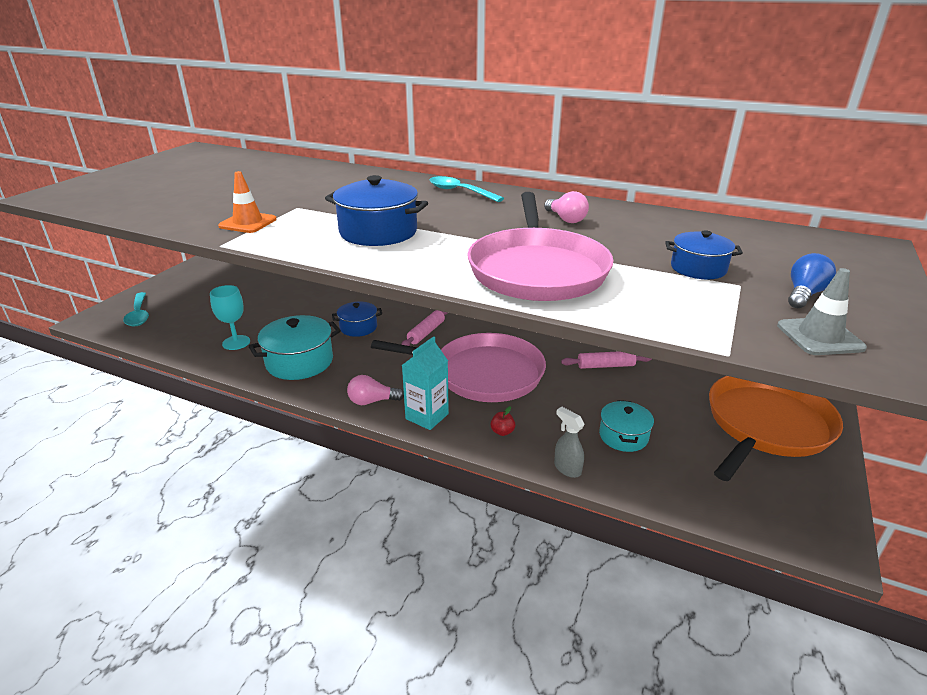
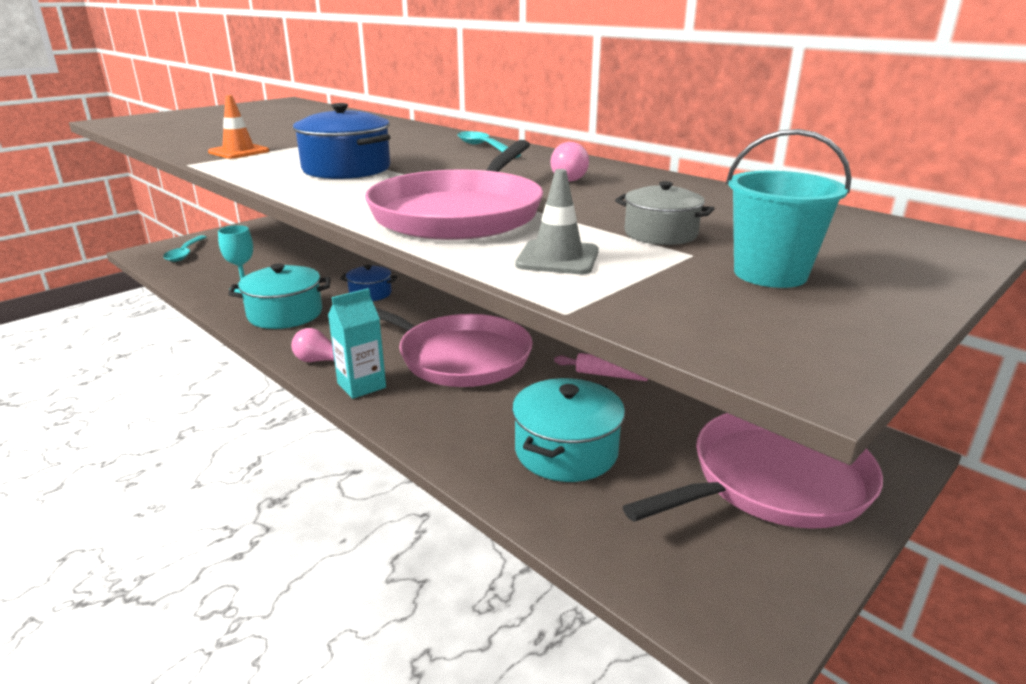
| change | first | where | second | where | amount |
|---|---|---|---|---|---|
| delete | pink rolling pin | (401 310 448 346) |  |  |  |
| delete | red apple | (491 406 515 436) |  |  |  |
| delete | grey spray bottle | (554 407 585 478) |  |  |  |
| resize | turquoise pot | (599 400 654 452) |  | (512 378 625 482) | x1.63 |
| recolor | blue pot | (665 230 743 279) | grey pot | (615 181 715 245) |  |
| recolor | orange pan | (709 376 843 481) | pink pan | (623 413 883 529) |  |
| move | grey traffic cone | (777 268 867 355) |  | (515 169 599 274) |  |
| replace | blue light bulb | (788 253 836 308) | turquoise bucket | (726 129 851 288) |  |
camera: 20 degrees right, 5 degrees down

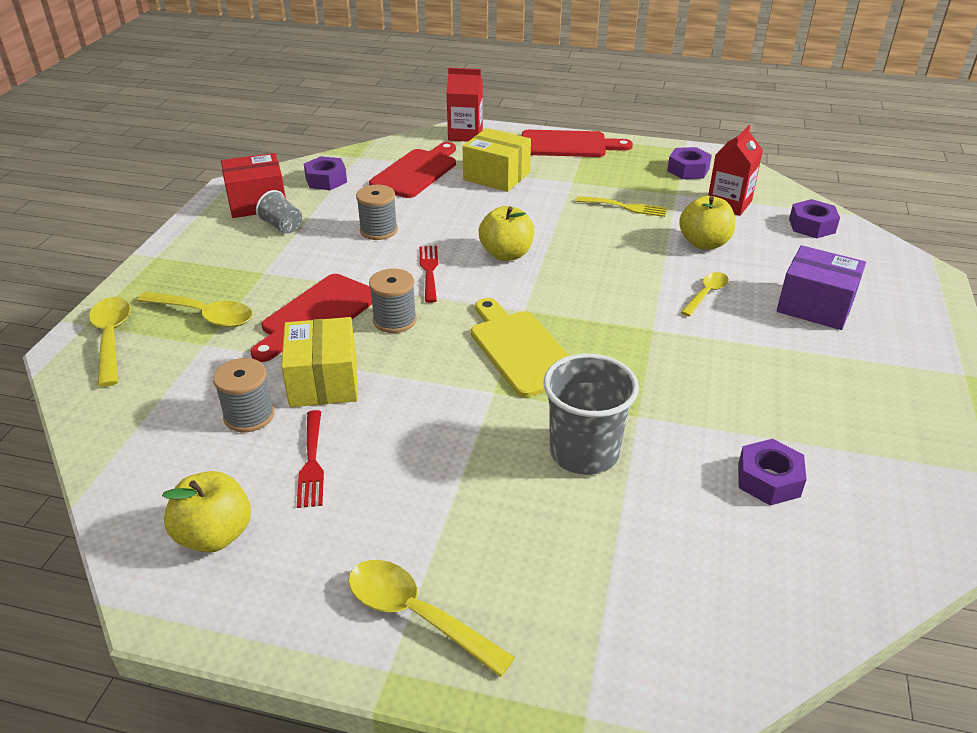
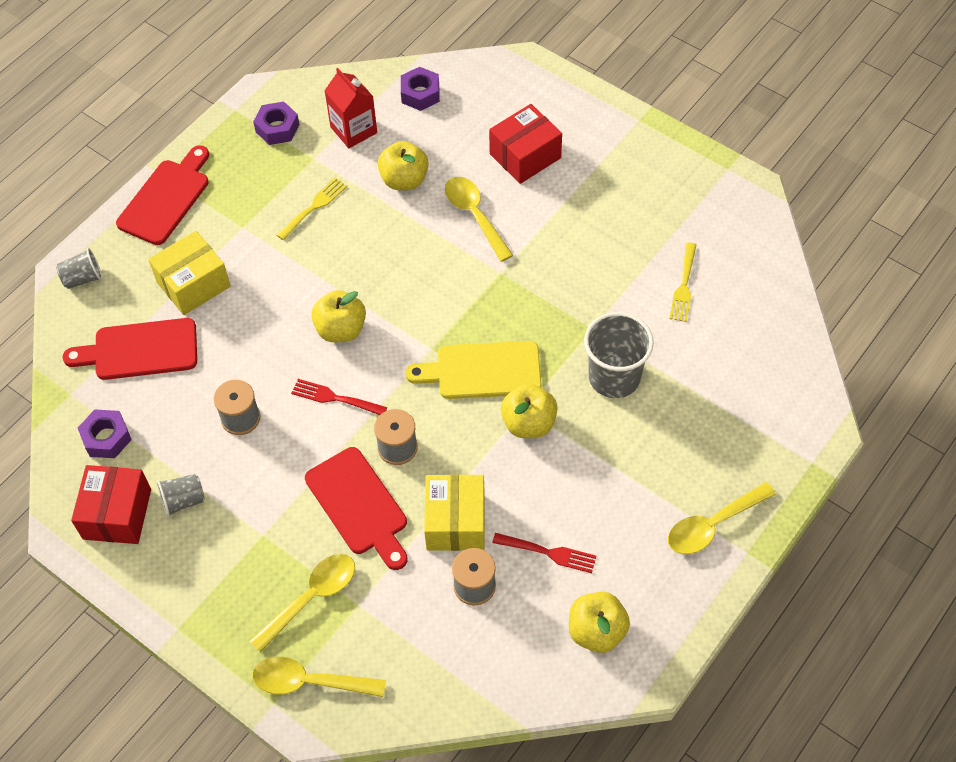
| change | first | where | second | where | amount |
|---|---|---|---|---|---|
| rotate | yellow box | (281 317 358 407) |  | (424 474 485 551) | 75 degrees clockwise |
| rotate | red cutting board | (369 142 456 198) |  | (63 318 197 380) | 60 degrees counterclockwise |
| replace | red carton | (446 68 483 142) | grey cup | (56 248 102 289) |  |
| resize | yellow spoon | (681 272 729 316) |  | (445 177 513 262) | x1.57 |
| replace | purple nut | (738 439 807 505) | yellow fork | (670 242 696 322) |  |
| recolor | purple box | (776 245 866 330) | red box | (489 104 562 184) |  |
| insert |  |  | yellow apple | (501 384 558 438) |  |
camera: 65 degrees left, 20 degrees up

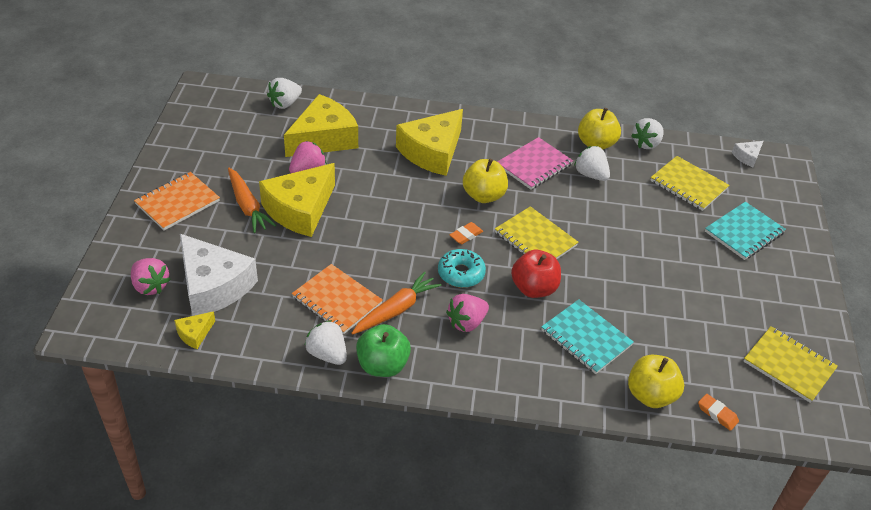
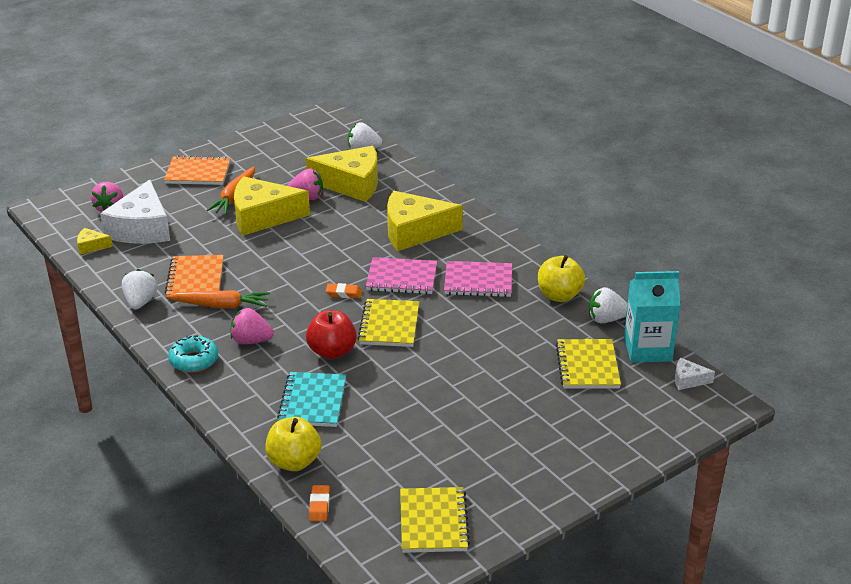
| change | first | where | second | where | amount |
|---|---|---|---|---|---|
| delete | green apple | (356 324 411 377) |  |  |  |
| move | turquoise donut | (438 249 486 288) |  | (168 335 218 373) |  |
| replace | yellow apple | (463 159 508 203) | pink notebook | (366 257 437 294) |  |
| delete | white strawberry | (574 146 610 181) |  |  |  |
| delete | turquoise notebook | (705 202 786 260) |  |  |  |
| insert |  |  | turquoise carton | (624 271 681 363) |  |
camera: 50 degrees right, 10 degrees down

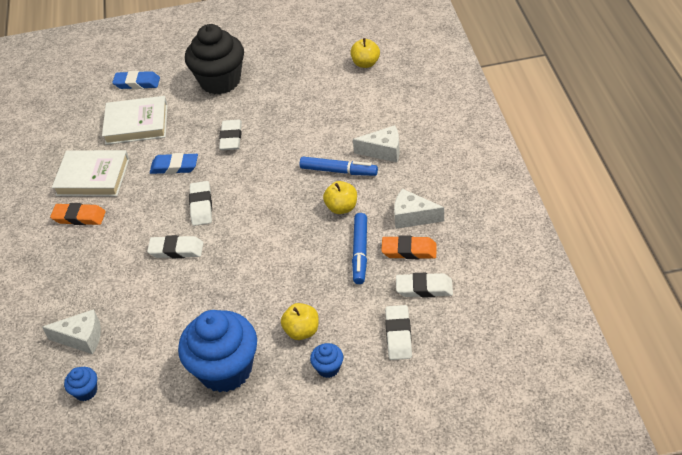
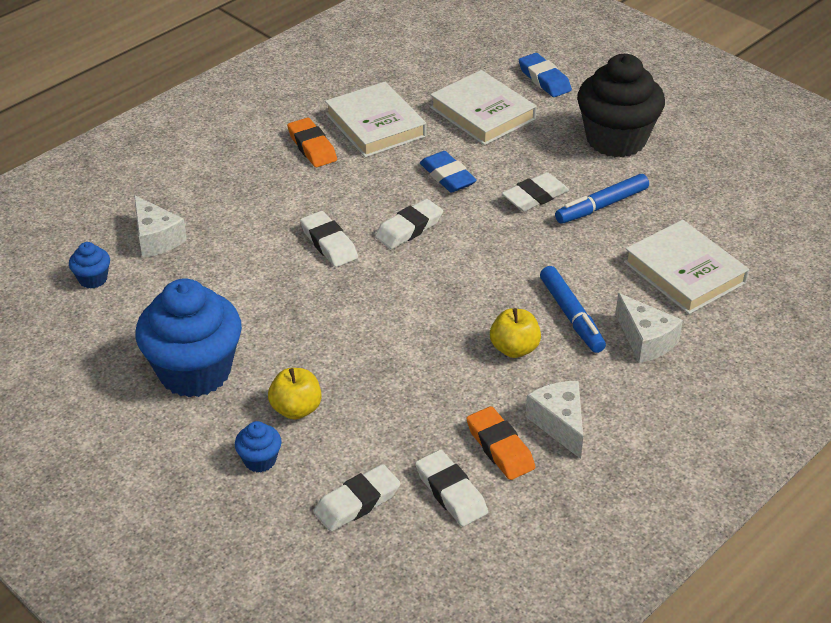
| change | first | where | second | where | amount |
|---|---|---|---|---|---|
| delete | yellow apple | (351 38 380 68) |  |  |  |
| move | blue marker | (352 213 367 284) |  | (555 174 649 224) |  |
| insert |  |  | white book | (624 220 749 314) |  |
camera: 50 degrees right, 5 degrees down

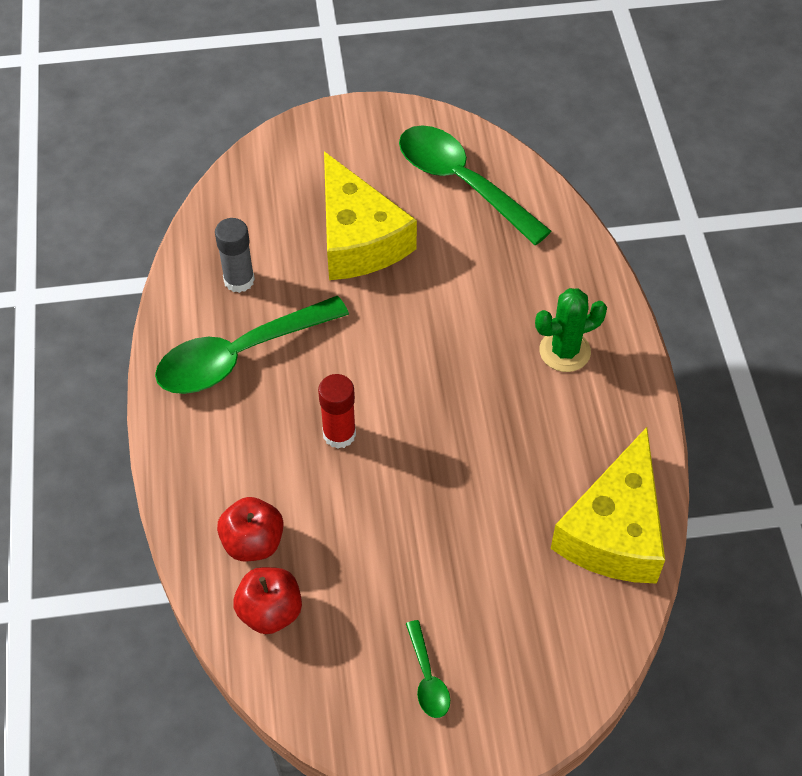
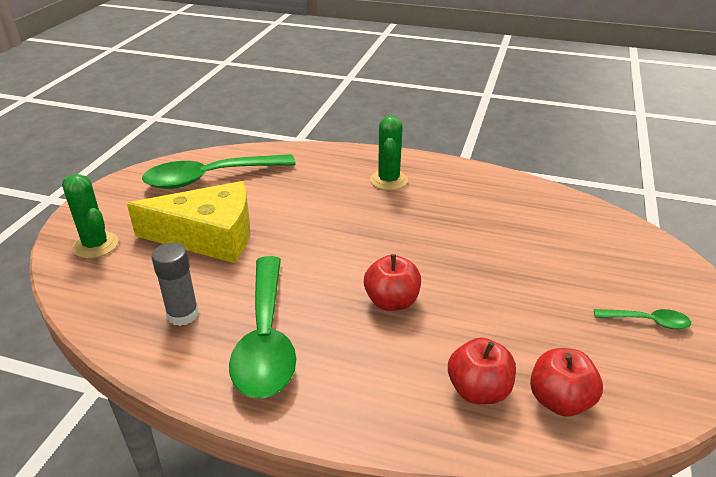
| change | first | where | second | where | amount |
|---|---|---|---|---|---|
| replace | red glue stick | (318 374 356 449) | red apple | (364 254 421 311) |  |
| delete | yellow cheese | (551 427 665 584) |  |  |  |
| insert |  |  | green cactus | (62 174 119 258) |  |
camera: 65 degrees left, 20 degrees down

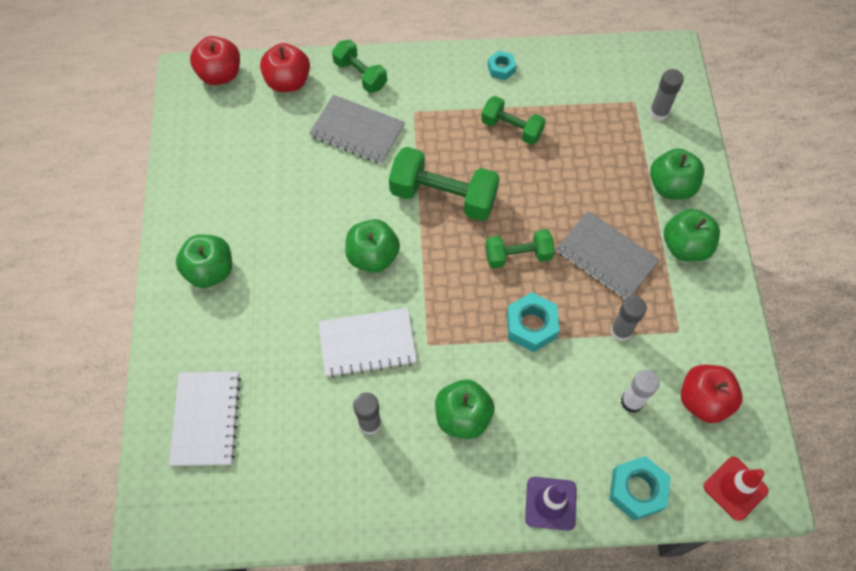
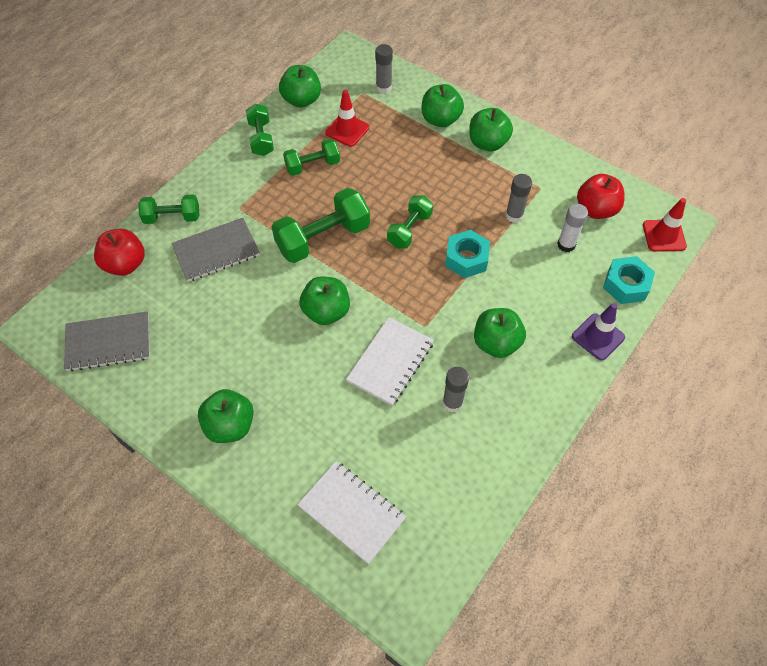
| change | first | where | second | where | amount |
|---|---|---|---|---|---|
| delete | red apple | (190 36 240 85) |  |  |  |
| replace | turquoise nut | (488 51 517 80) | green dumbbell | (246 104 274 156) |  |
| move | grey notebook | (556 211 660 299) |  | (64 311 150 372) |  |
| insert |  |  | green apple | (279 65 321 108) |  |
| insert |  |  | red traffic cone | (326 90 369 147) |  |
camera: 50 degrees left, 5 degrees down

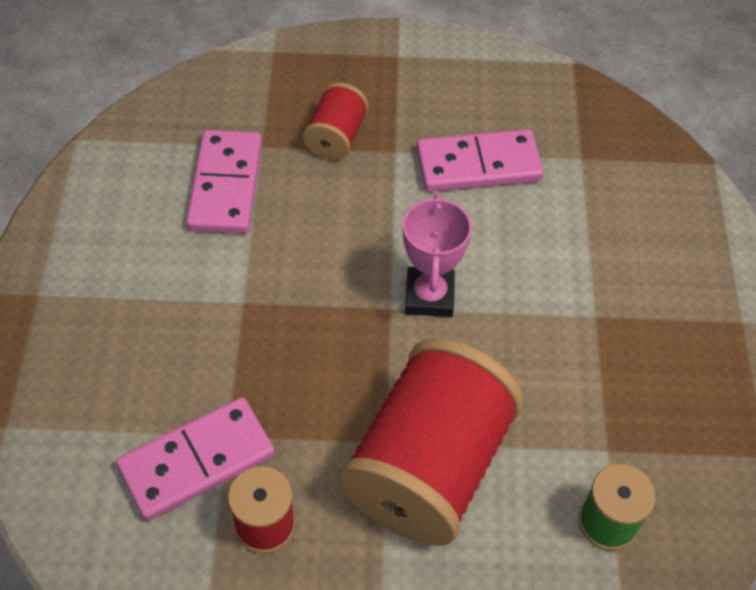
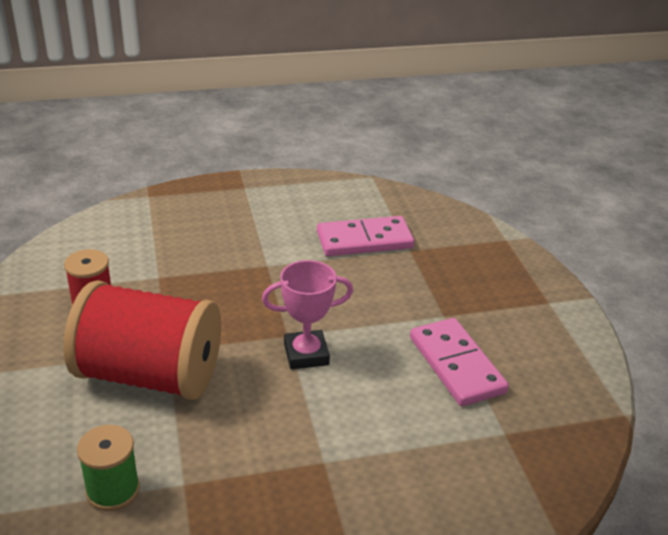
| change | first | where | second | where | amount |
|---|---|---|---|---|---|
| delete | pink domino | (116 397 275 521) |  |  |  |
| delete | red spool | (303 82 369 161) |  |  |  |
camera: 75 degrees right, 20 degrees down

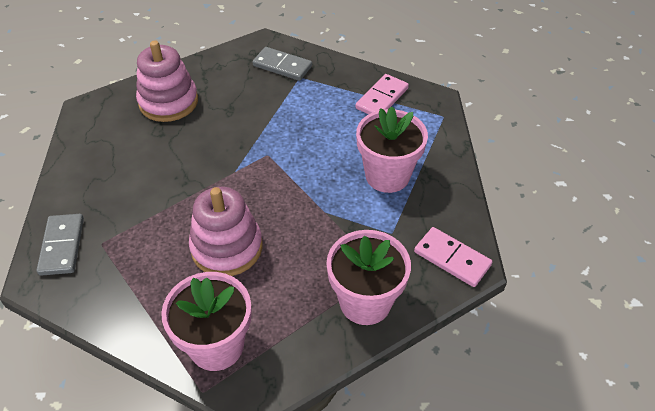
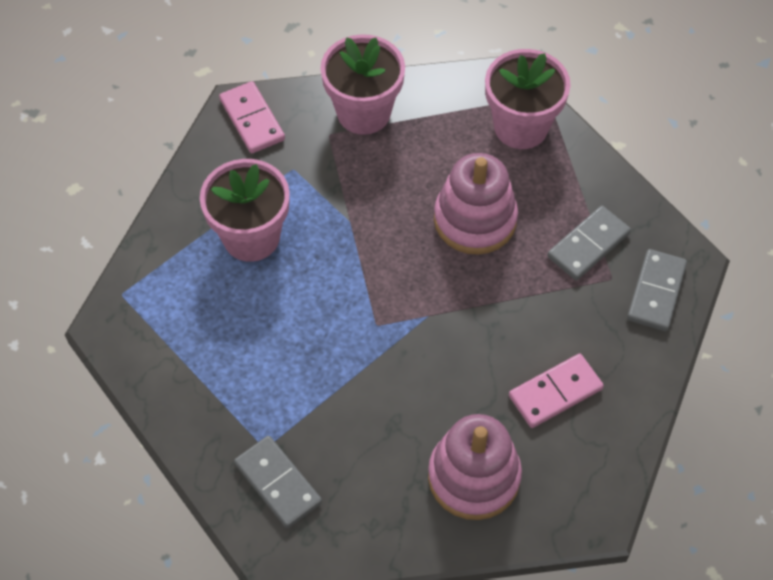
| change | first | where | second | where | amount |
|---|---|---|---|---|---|
| move | pink domino | (356 74 409 114) |  | (509 353 604 428) |  |
| insert |  |  | grey domino | (547 206 631 280) |  |
camera: 155 degrees left, 10 degrees up

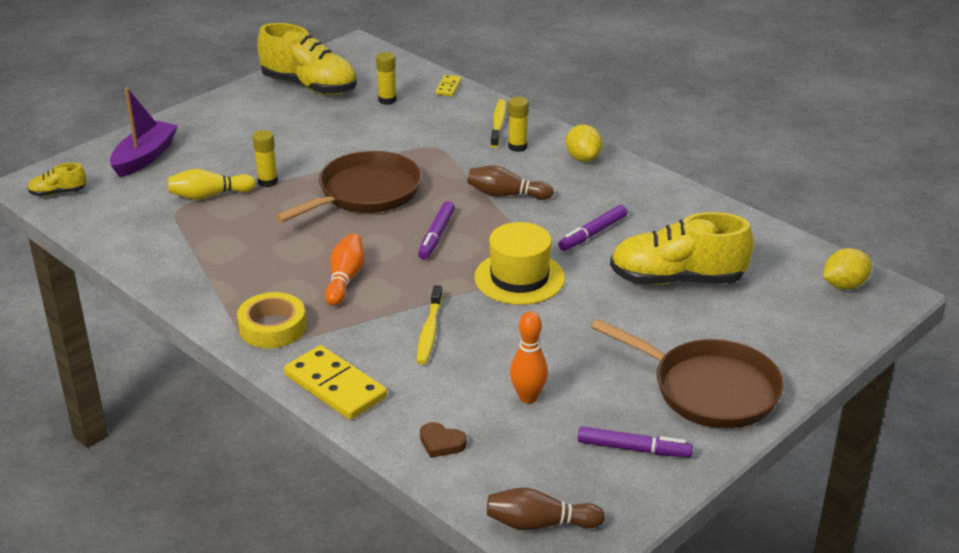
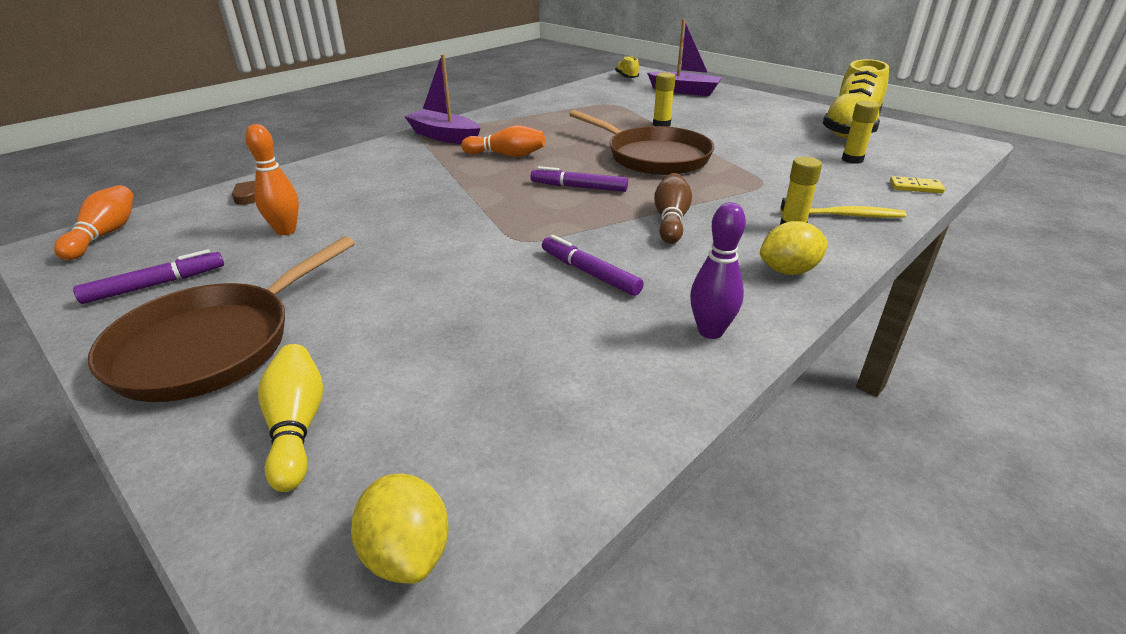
| change | first | where | second | where | amount |
|---|---|---|---|---|---|
| move | yellow bowling pin | (168 169 256 200) |  | (258 344 323 492) |  |
| replace | yellow tape | (237 292 306 348) | purple boat | (404 54 481 144) |  |
| delete | yellow domino | (284 345 387 420) |  |  |  |
| delete | yellow toothbrush | (417 285 443 365) |  |  |  |
| delete | yellow hat | (474 222 565 305) |  |  |  |
| recolor | brown bowling pin | (487 488 605 530) | orange bowling pin | (54 185 134 260) |  |
| rotate | purple marker | (578 426 693 457) |  | (73 249 224 304) | 135 degrees counterclockwise |
| delete | yellow shoe | (610 212 754 285) |  |  |  |
| insert |  |  | purple bowling pin | (690 202 746 339) |  |
camera: 90 degrees right, 0 degrees up

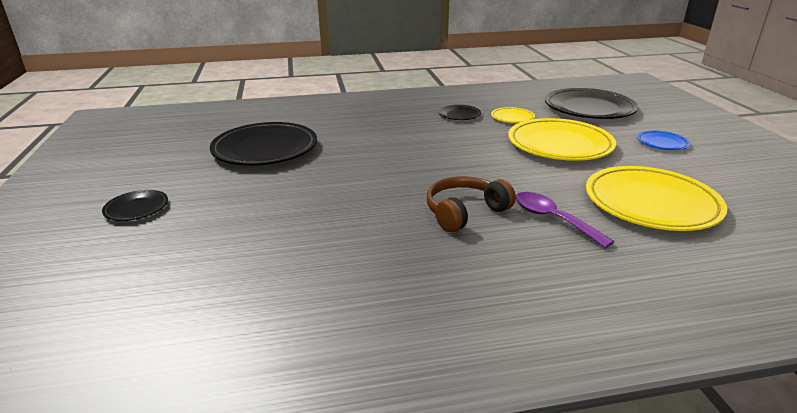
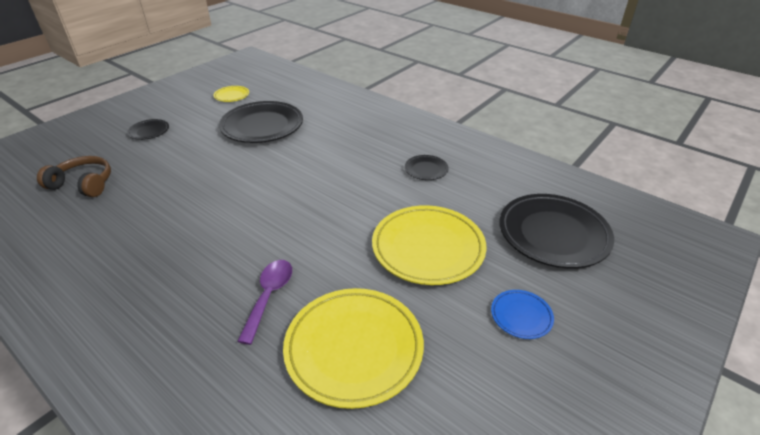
| change | first | where | second | where | amount |
|---|---|---|---|---|---|
| move | brown headphones | (427 176 516 232) |  | (37 156 111 197) |  |
| move | yellow plate | (491 107 535 123) |  | (214 86 249 102) |  |
camera: 50 degrees right, 10 degrees up

